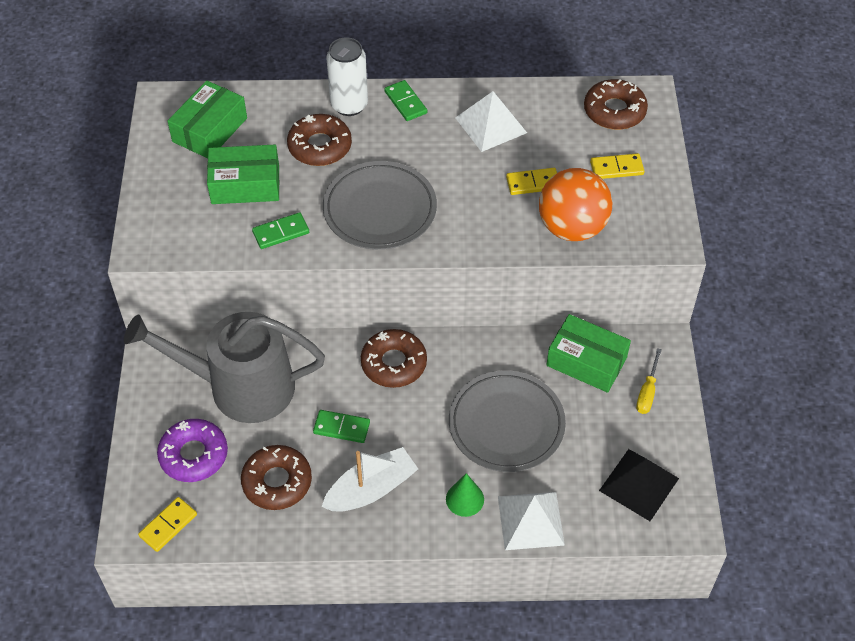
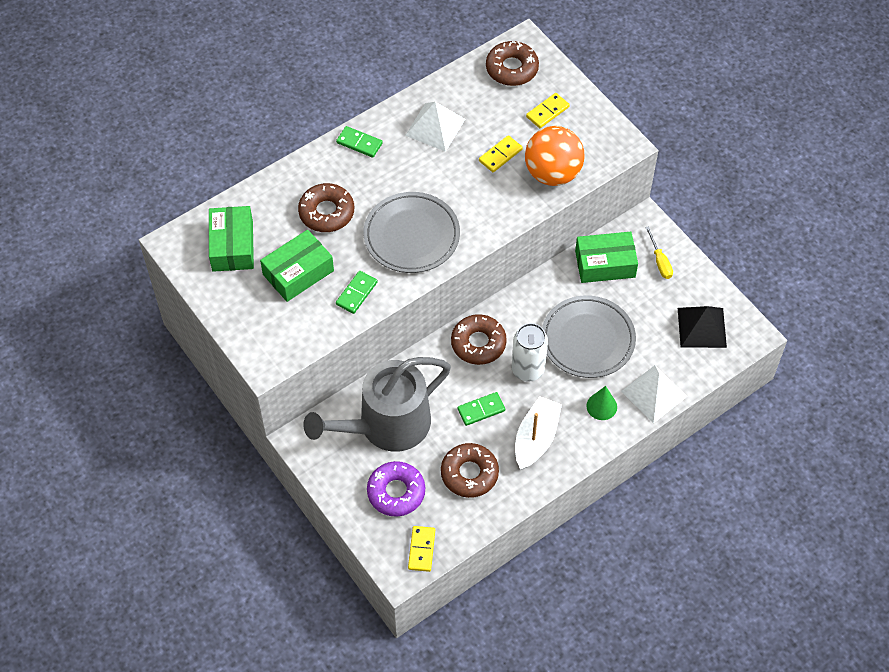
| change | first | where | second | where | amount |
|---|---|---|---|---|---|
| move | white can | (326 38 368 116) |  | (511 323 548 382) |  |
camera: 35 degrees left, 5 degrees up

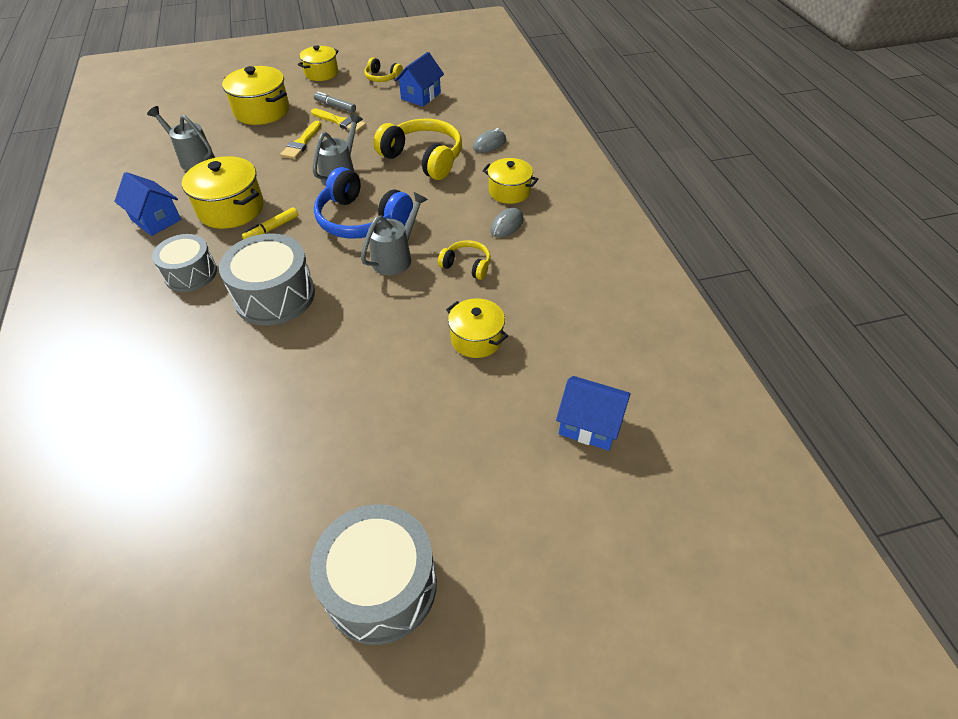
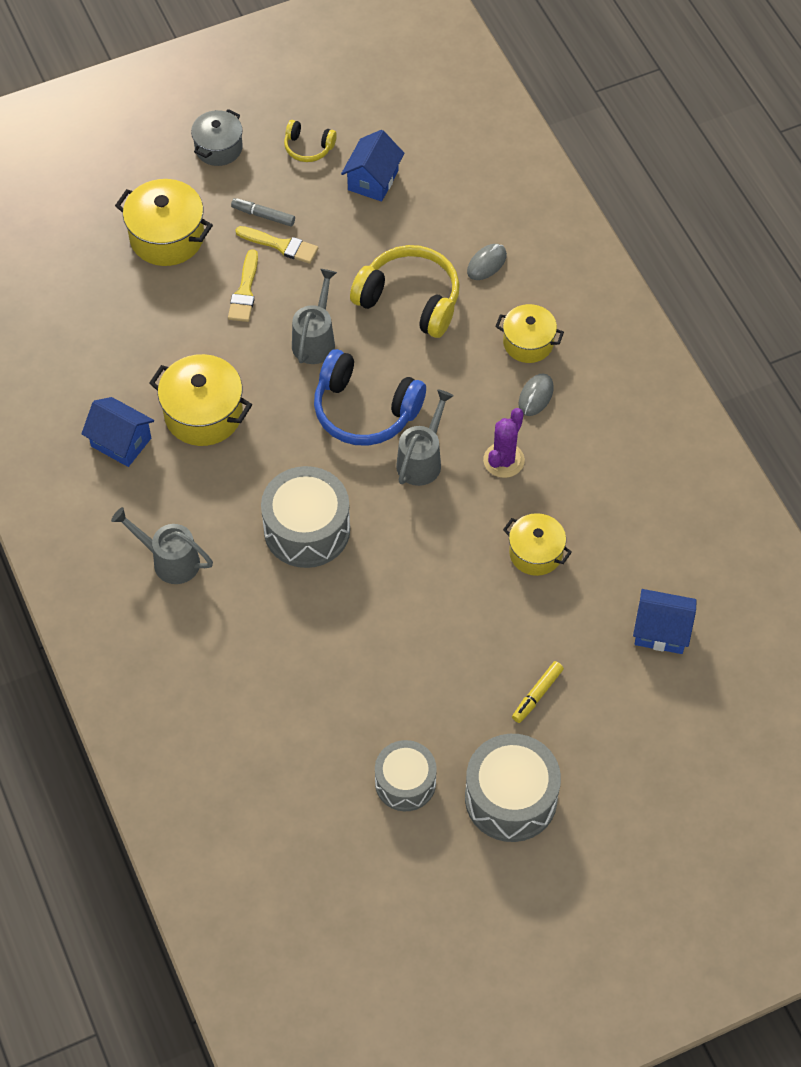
| change | first | where | second | where | amount |
|---|---|---|---|---|---|
| move | grey watering can | (147 106 215 171) |  | (111 507 213 584) |  |
| move | grey drum | (152 234 217 292) |  | (375 740 437 811) |  |
| move | yellow marker | (242 207 298 239) |  | (512 661 564 723) |  |
| recolor | yellow pot | (298 45 339 81) | grey pot | (191 109 243 166) |  |
| replace | yellow headphones | (438 240 491 280) | purple cactus | (483 408 525 478) |  |
camera: 10 degrees left, 10 degrees up

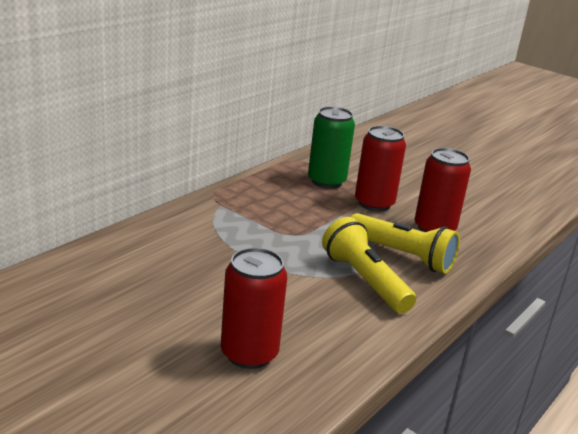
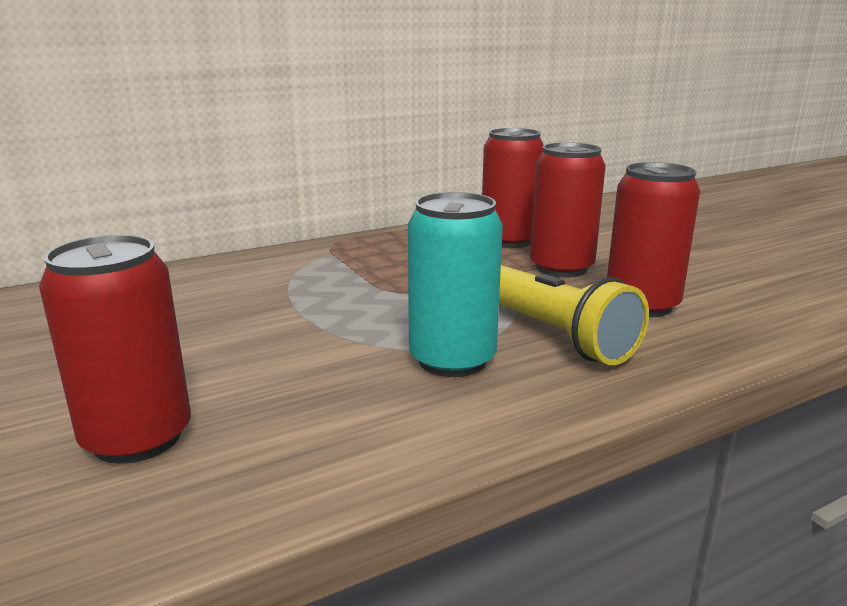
| change | first | where | second | where | amount |
|---|---|---|---|---|---|
| recolor | green can | (308 106 355 189) | red can | (482 128 544 248) |  |
| replace | yellow flashlight | (322 217 416 314) | turquoise can | (408 192 503 377) |  |
camera: 25 degrees right, 5 degrees down

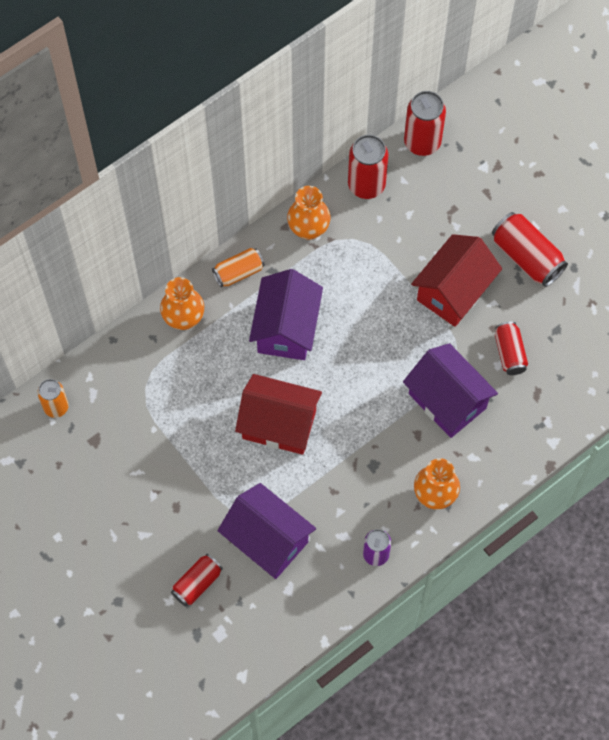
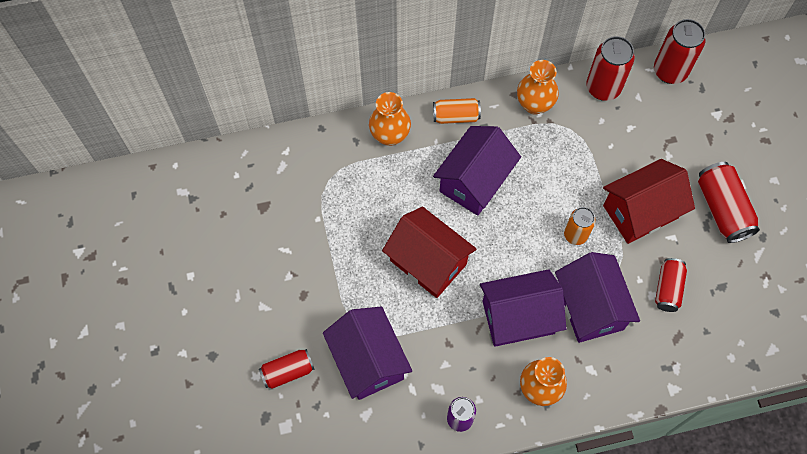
| change | first | where | second | where | amount |
|---|---|---|---|---|---|
| move | orange can | (38 379 69 418) |  | (564 207 596 245) |  |
| insert |  |  | purple house | (480 269 566 347) |  |
camera: 25 degrees right, 0 degrees up

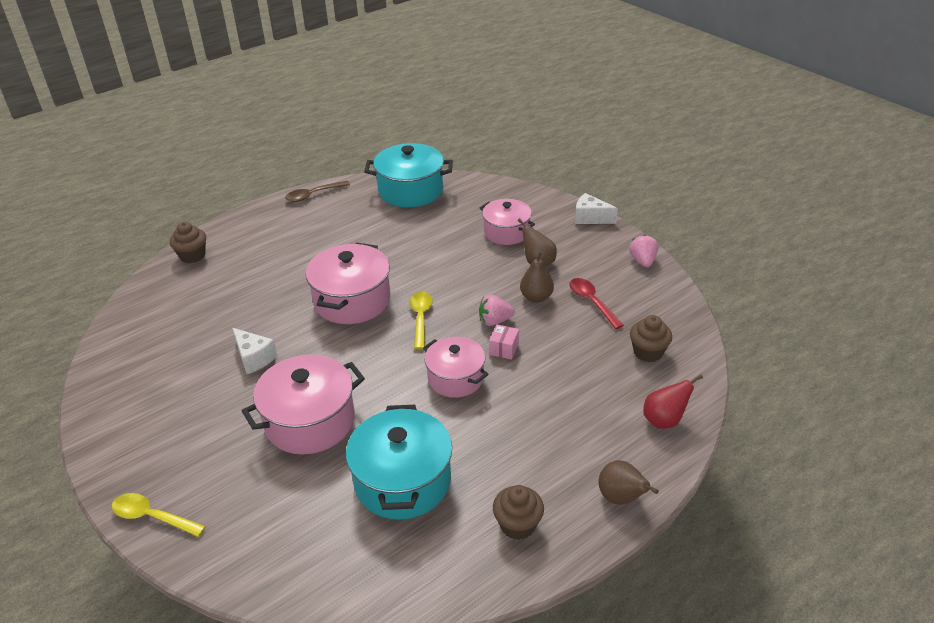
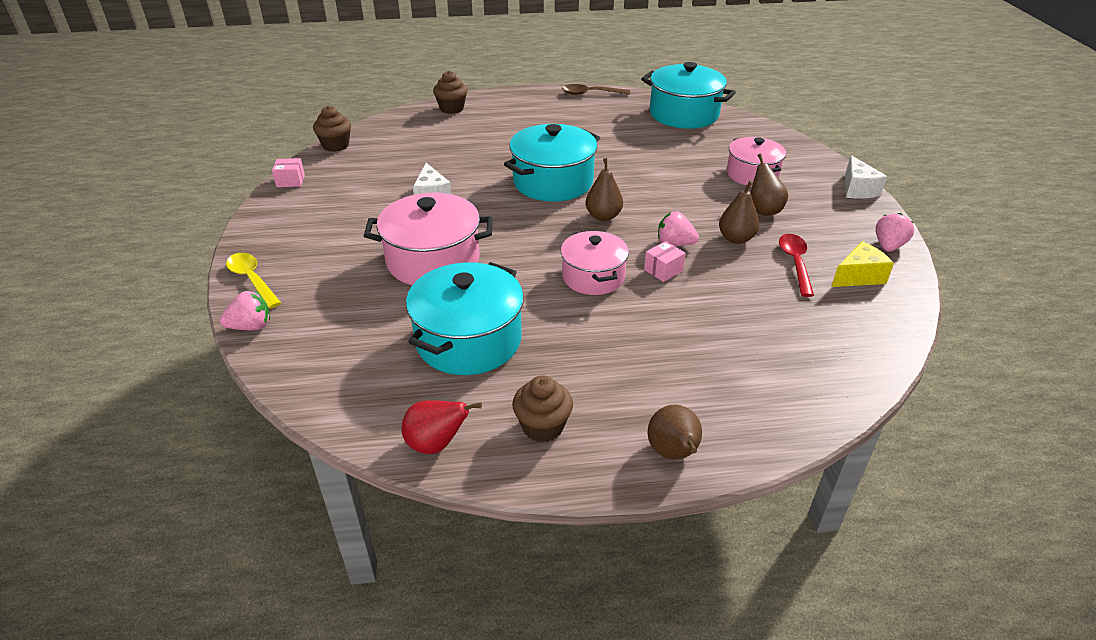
| change | first | where | second | where | amount |
|---|---|---|---|---|---|
| recolor | pink pot | (306 243 390 324) | turquoise pot | (504 124 600 202) |  |
| replace | yellow spoon | (410 291 433 350) | brown pear | (586 158 623 221) |  |
| rotate | white cheese | (575 193 618 224) |  | (845 155 887 199) | 150 degrees counterclockwise |
| move | brown cupcake | (630 315 672 362) |  | (313 106 351 152) |  |
| move | red pear | (643 374 703 429) |  | (401 400 482 454) |  |
| insert |  |  | pink strawberry | (220 291 270 331) |  |
| insert |  |  | pink box | (272 158 305 187) |  |
| insert |  |  | yellow cheese | (831 241 894 287) |  |
camera: 30 degrees right, 0 degrees up

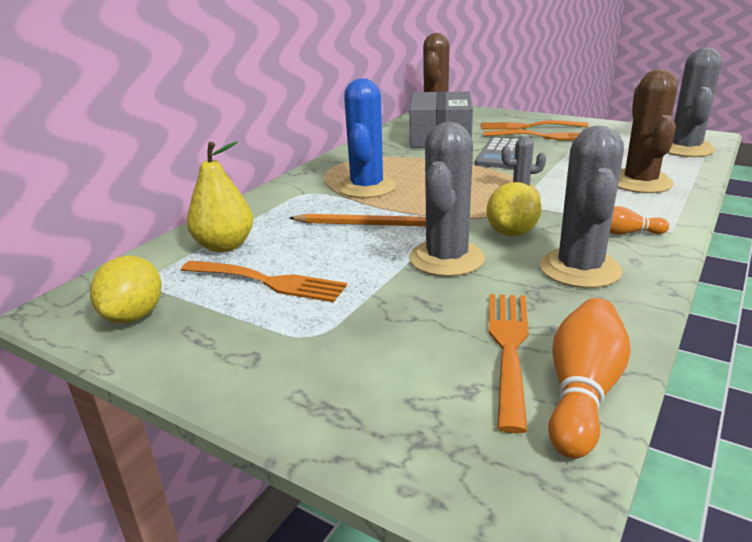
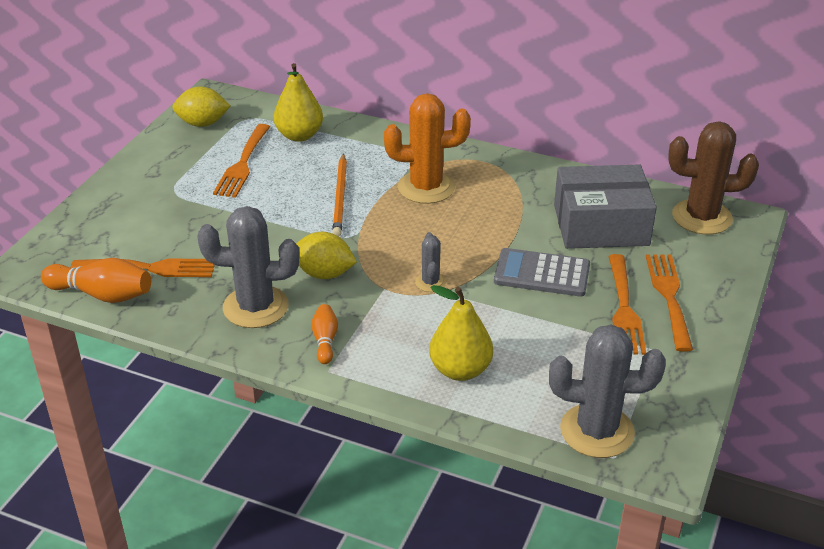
| change | first | where | second | where | amount |
|---|---|---|---|---|---|
| recolor | blue cactus | (338 78 396 198) | orange cactus | (384 93 471 204) |  |
| delete | grey cactus | (409 122 485 277) |  |  |  |
| replace | brown cactus | (618 69 678 193) | yellow pear | (429 285 493 381) |  |
camera: 80 degrees right, 10 degrees up

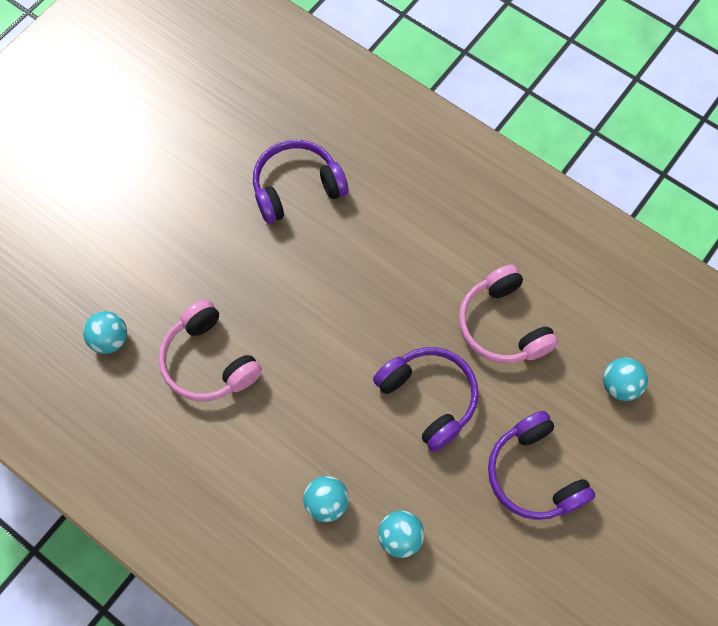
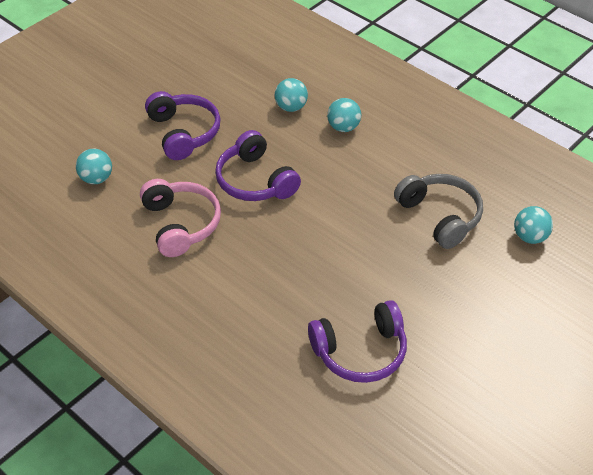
| change | first | where | second | where | amount |
|---|---|---|---|---|---|
| recolor | pink headphones | (159 300 262 401) | grey headphones | (394 174 483 249) |  |
camera: 175 degrees left, 20 degrees down

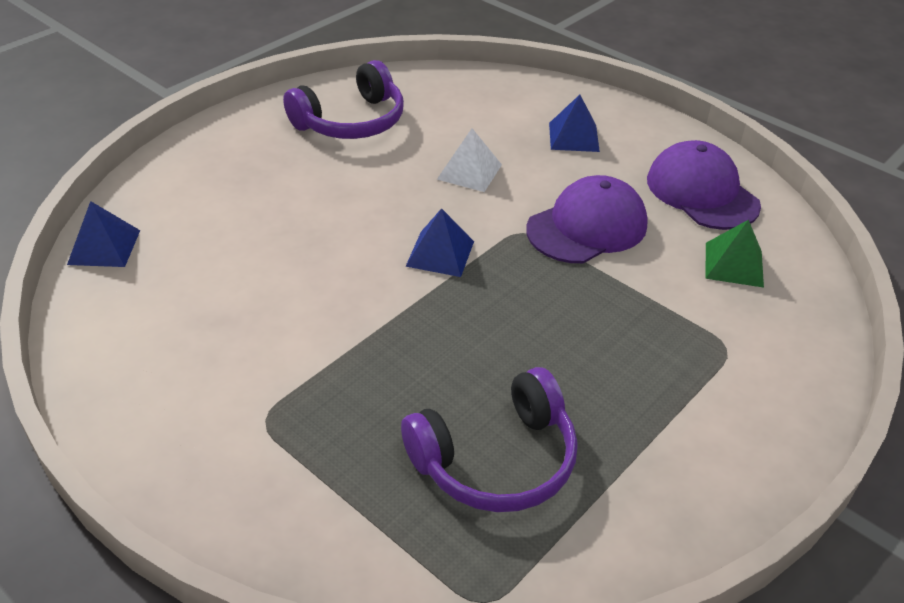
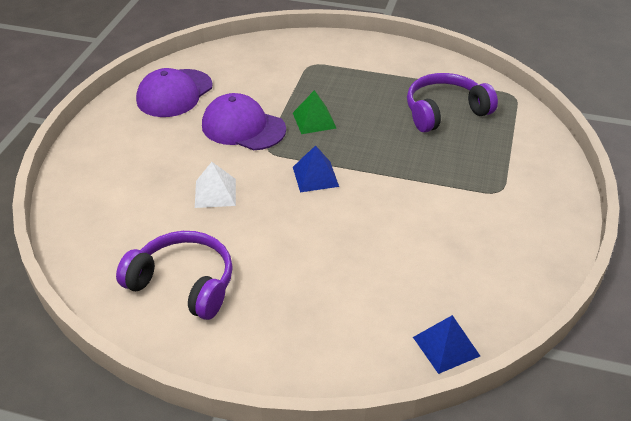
| change | first | where | second | where | amount |
|---|---|---|---|---|---|
| rotate | purple headphones | (401 367 578 512) |  | (407 73 498 132) | 60 degrees counterclockwise |
| delete | blue pyramid | (549 95 600 152) |  |  |  |
| move | green pyramid | (706 220 764 288) |  | (293 90 337 134) |  |
camera: 115 degrees left, 0 degrees up

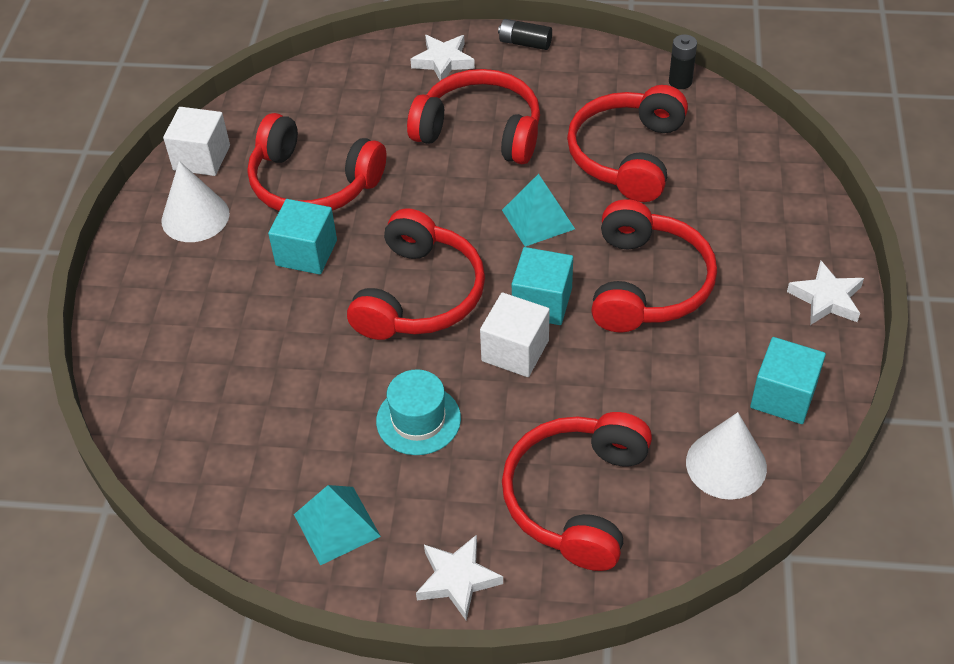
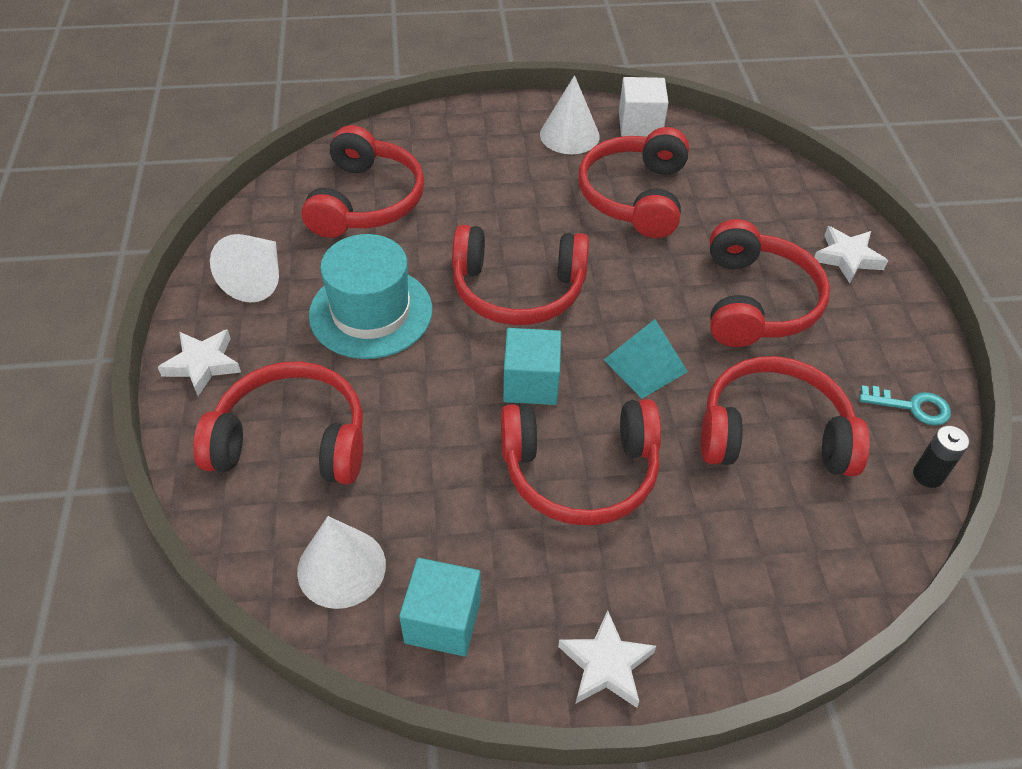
| change | first | where | second | where | amount |
|---|---|---|---|---|---|
| delete | turquoise cube | (268 199 337 275) |  |  |  |
| replace | turquoise pyramid | (294 485 381 565) | white cone | (210 234 279 302) |  |
| resize | turquoise hat | (376 369 461 455) |  | (309 234 432 359) | x1.57 |
| delete | white cube | (480 292 550 377) |  |  |  |
| delete | black battery | (498 19 552 50) |  |  |  |
| insert |  |  | red headphones | (301 125 424 238) |  |
| insert |  |  | turquoise key | (859 385 951 425) |  |
camera: 75 degrees right, 0 degrees up

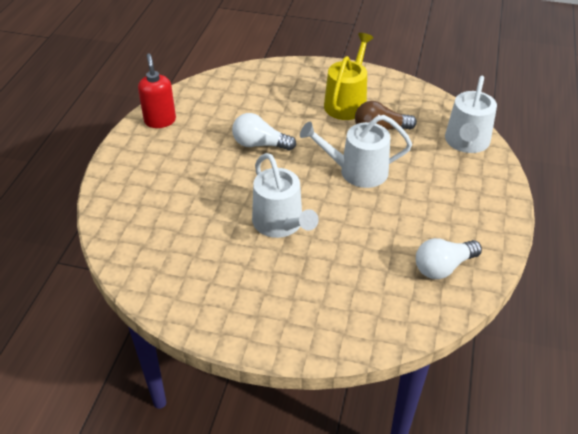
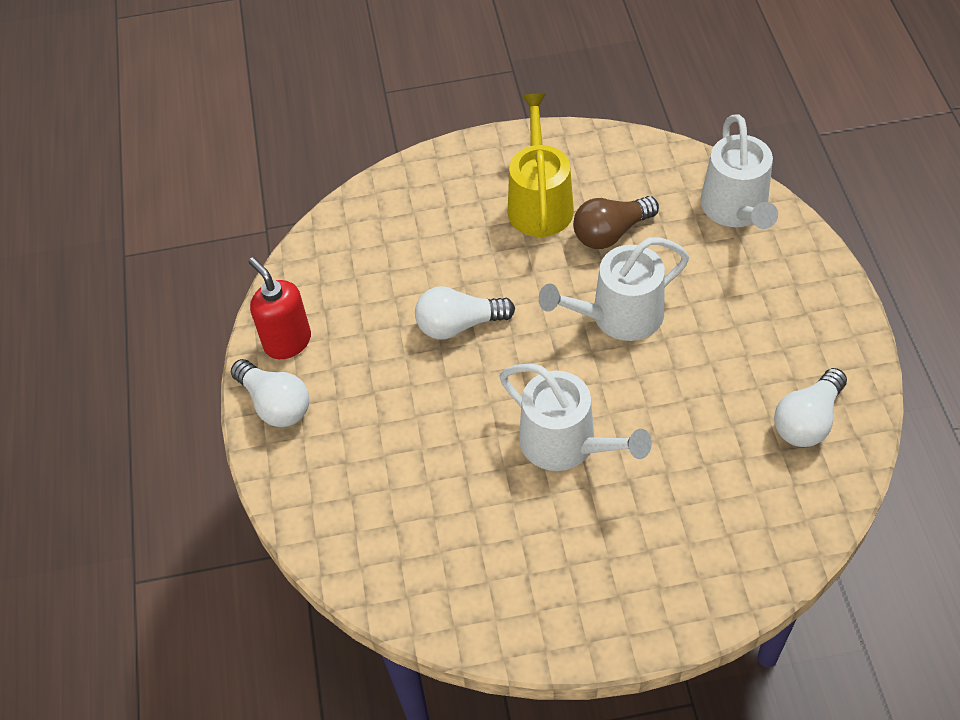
| change | first | where | second | where | amount |
|---|---|---|---|---|---|
| insert |  |  | white light bulb | (231 359 309 427) |  |
camera: 20 degrees left, 10 degrees up

